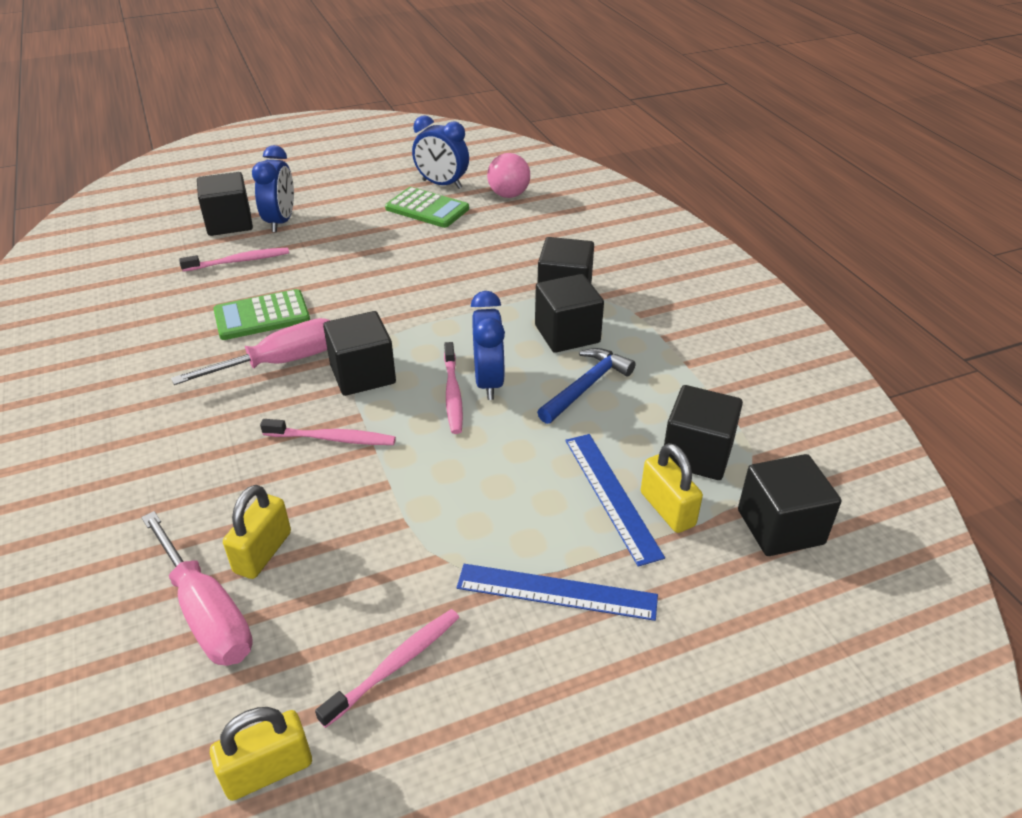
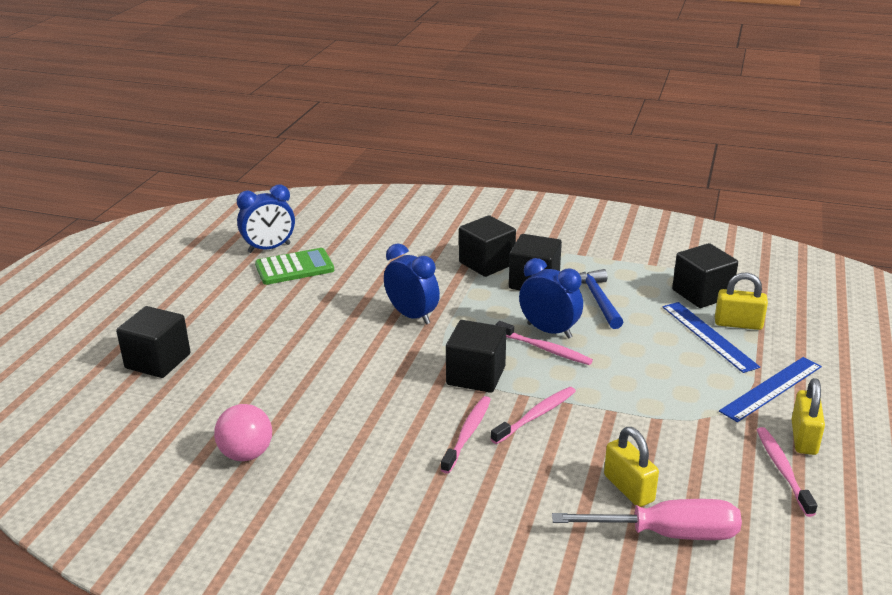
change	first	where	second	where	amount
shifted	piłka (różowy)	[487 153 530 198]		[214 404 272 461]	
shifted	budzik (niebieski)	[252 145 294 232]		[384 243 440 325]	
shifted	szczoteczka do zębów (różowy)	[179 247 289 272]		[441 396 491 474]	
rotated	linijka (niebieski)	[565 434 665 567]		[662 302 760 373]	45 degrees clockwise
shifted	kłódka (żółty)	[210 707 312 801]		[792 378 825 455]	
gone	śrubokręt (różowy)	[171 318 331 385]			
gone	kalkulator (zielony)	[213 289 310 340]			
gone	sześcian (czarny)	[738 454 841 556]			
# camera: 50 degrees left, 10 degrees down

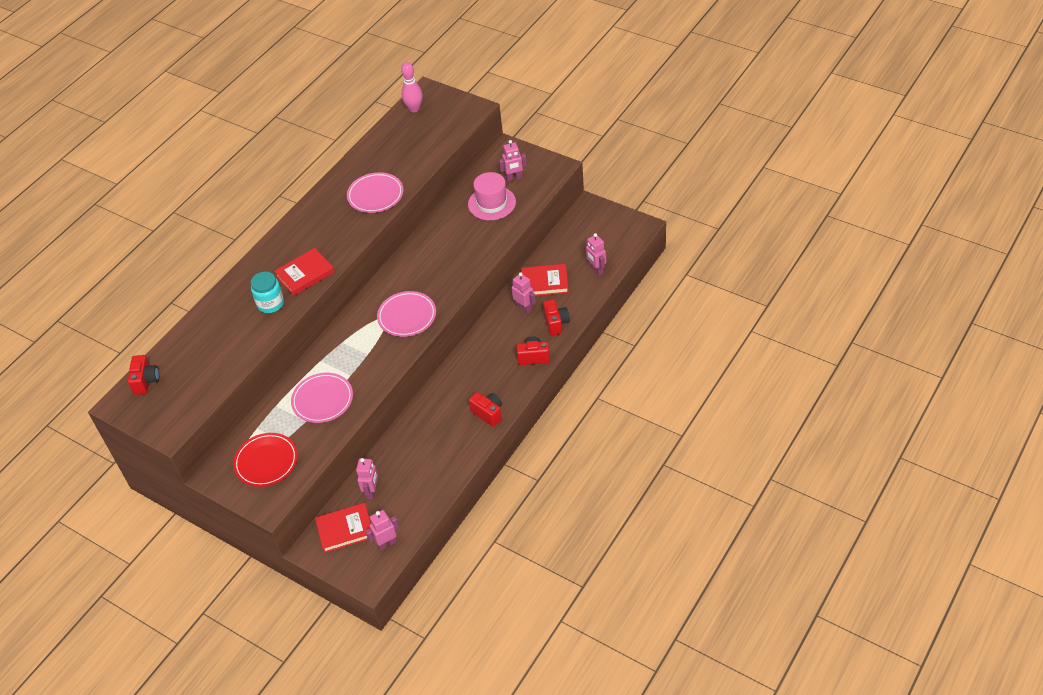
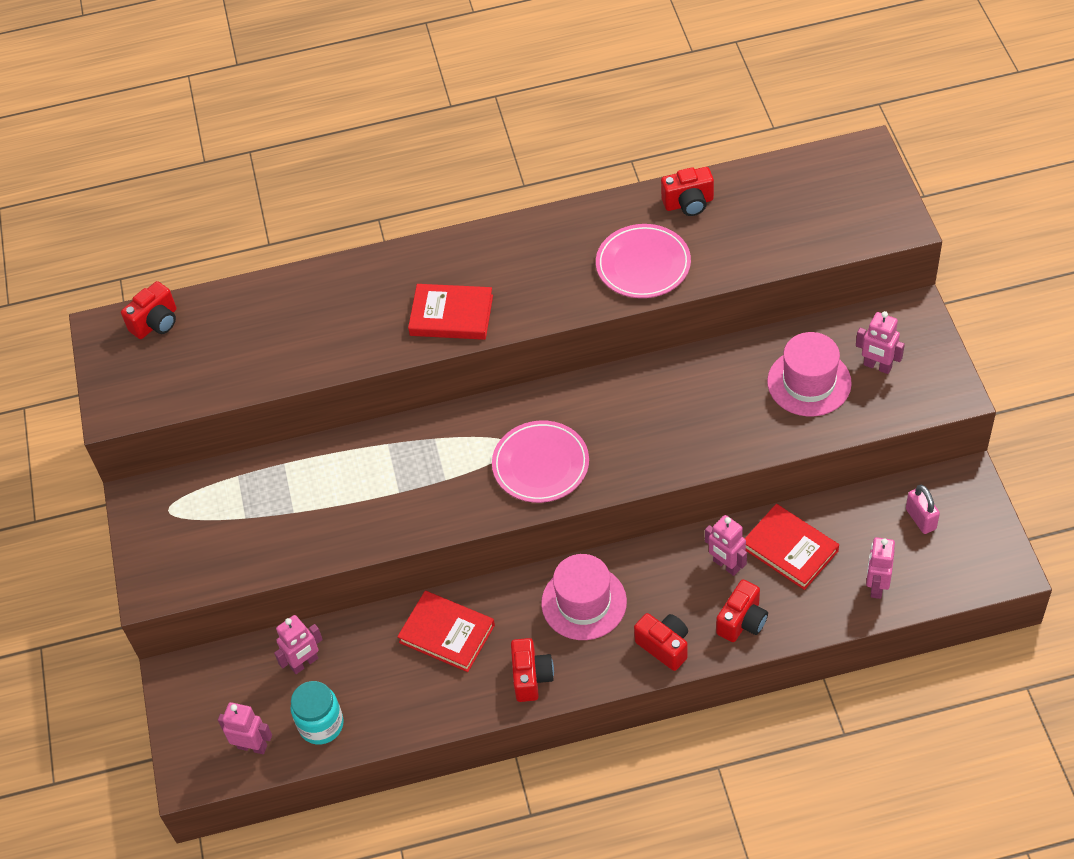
change	first	where	second	where	amount
shifted	słoik (turkusowy)	[251 272 284 313]		[290 681 344 745]	
shifted	książka (czerwony)	[315 503 371 553]		[397 591 495 672]	
new			kapelusz (różowy)	[541 554 627 640]	
new			aparat fotograficzny (czerwony)	[661 167 714 216]	
rotated	robot (różowy)	[512 272 536 314]		[705 515 747 576]	135 degrees clockwise
new			kłódka (różowy)	[906 485 940 534]	
gone	talerz (czerwony)	[233 433 298 487]			
gone	talerz (różowy)	[291 373 353 423]			
gone	kręgiel (różowy)	[401 62 423 112]			
# camera: 45 degrees right, 5 degrees up

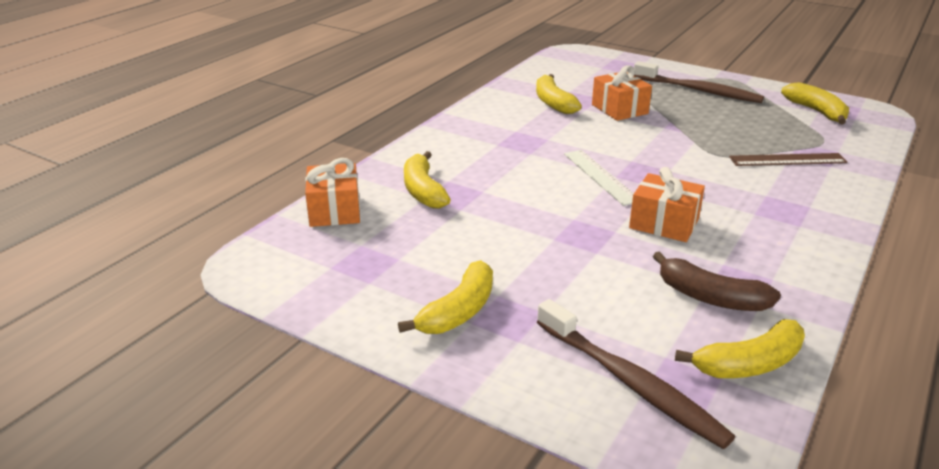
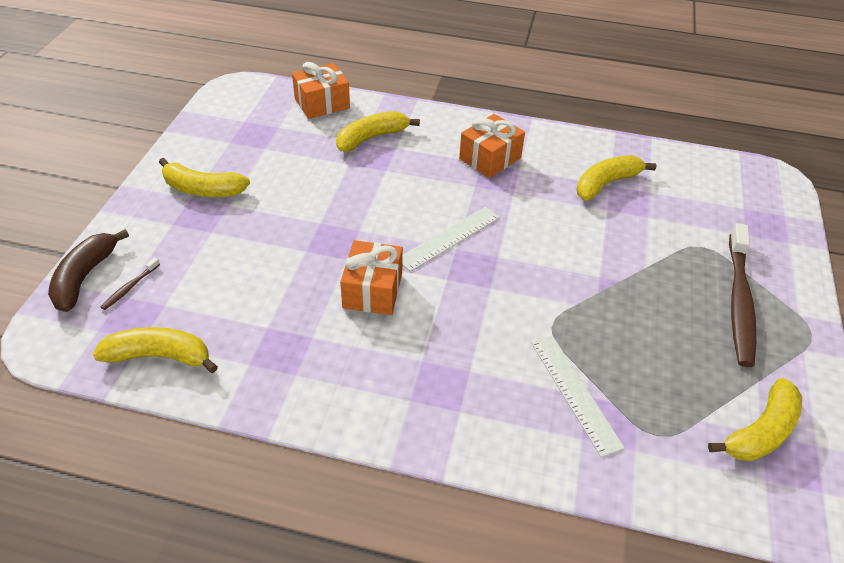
change	first	where	second	where	amount
shifted	banan (brązowy)	[653 251 781 311]		[48 229 129 312]	
rotated	banan (żółty)	[675 319 805 378]		[93 327 218 373]	135 degrees clockwise
scaled	szczoteczka do zębów (brązowy)	[537 299 735 449]		[101 258 160 310]	x0.41
shifted	prezent (pomarańczowy)	[592 65 652 121]		[459 114 525 178]	
repainted	linijka (brązowy)	[729 153 848 166]	linijka (biały)	[531 335 625 457]	
# camera: 70 degrees right, 15 degrees up

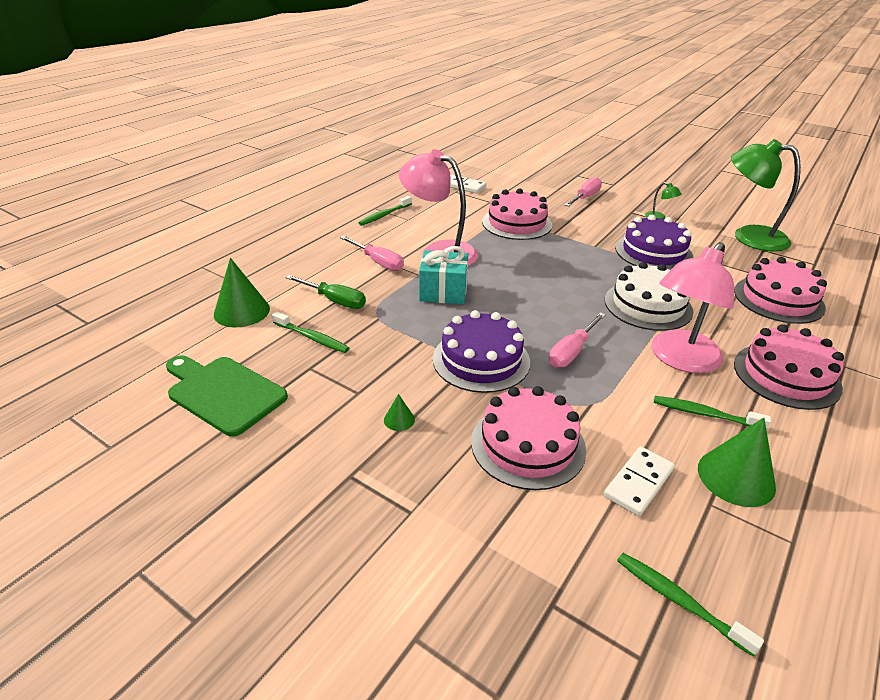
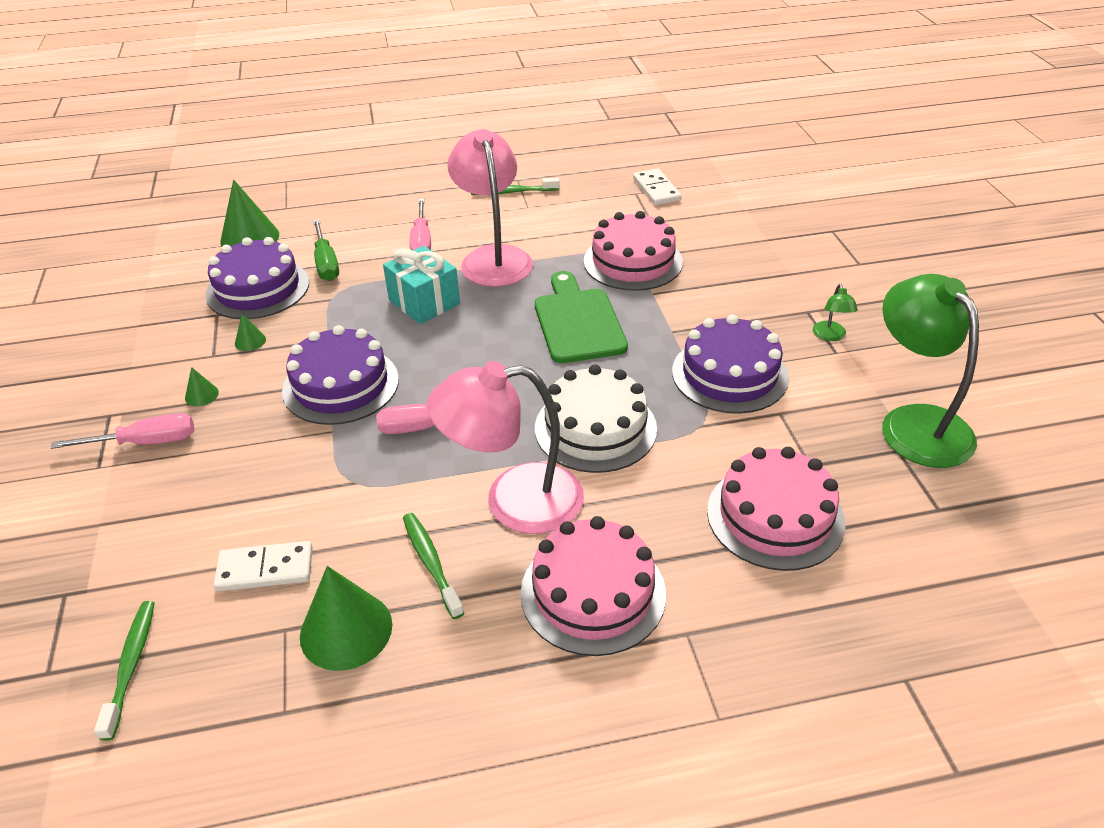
change	first	where	second	where	amount
shifted	śrubokręt (różowy)	[565 177 602 206]		[51 413 194 449]	
swapped	szczoteczka do zębów (zielony)	[272 311 349 353]	tort (fioletowy)	[205 237 309 319]	
new			stożek (zielony)	[235 314 266 351]	
shifted	deska do krojenia (zielony)	[166 356 288 437]		[535 271 628 363]	
gone	tort (różowy)	[471 386 586 490]			
# camera: 45 degrees right, 5 degrees up

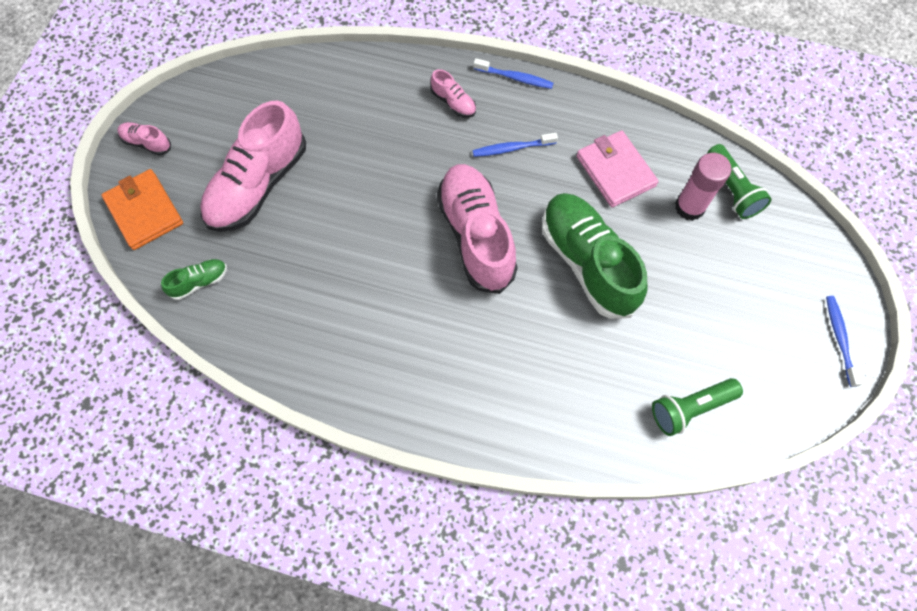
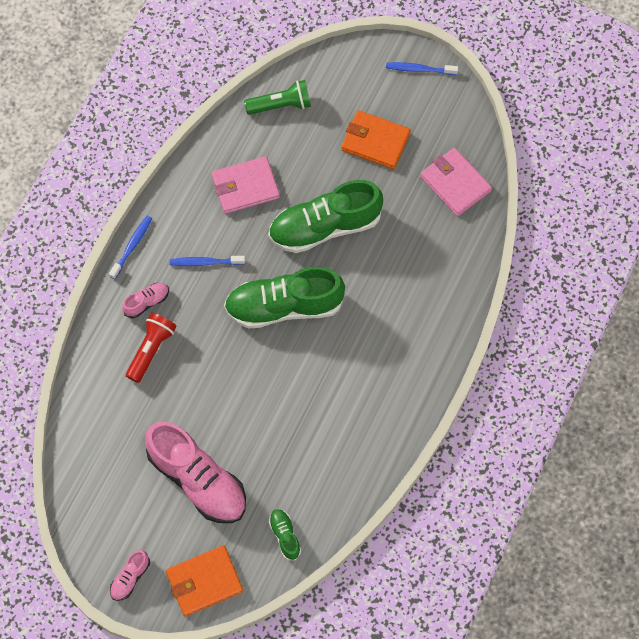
change	first	where	second	where	amount
new			latarka (czerwony)	[126 313 177 383]	
rotated	szczoteczka do zębów (niebieski)	[473 133 558 157]		[170 256 245 266]	90 degrees clockwise
repainted	but (różowy)	[437 164 518 294]	but (zielony)	[224 267 345 329]	
new			portfel (pomarańczowy)	[341 110 411 169]	
swapped	latarka (zielony)	[652 378 743 436]	portfel (różowy)	[420 148 492 216]	
gone	klej w sztyfcie (różowy)	[675 153 732 221]			
# camera: 80 degrees left, 0 degrees up

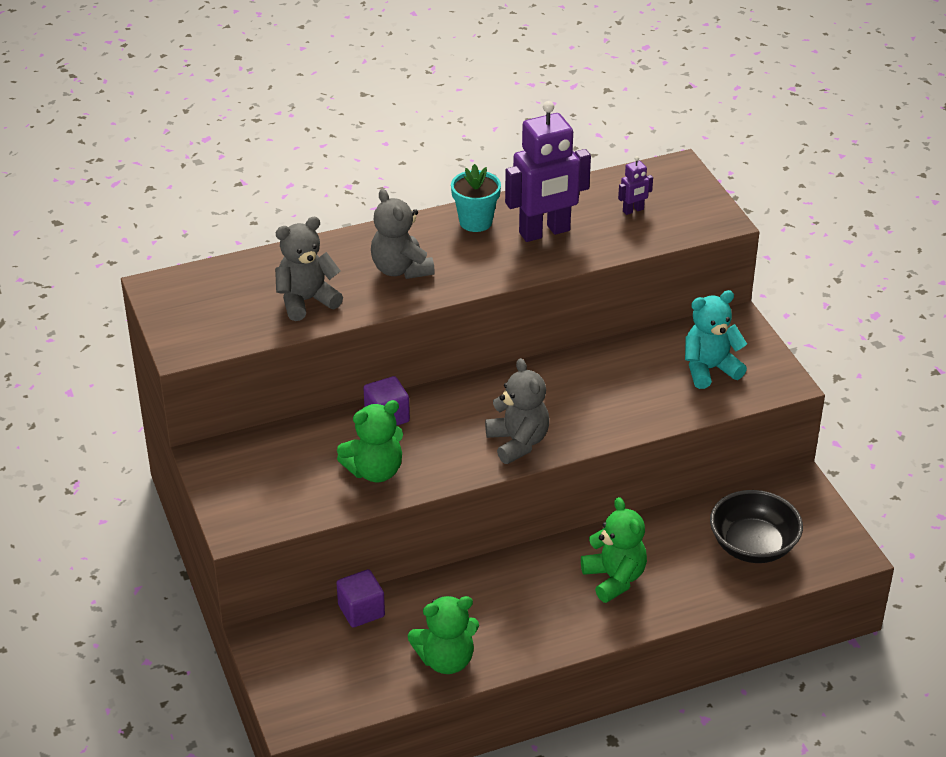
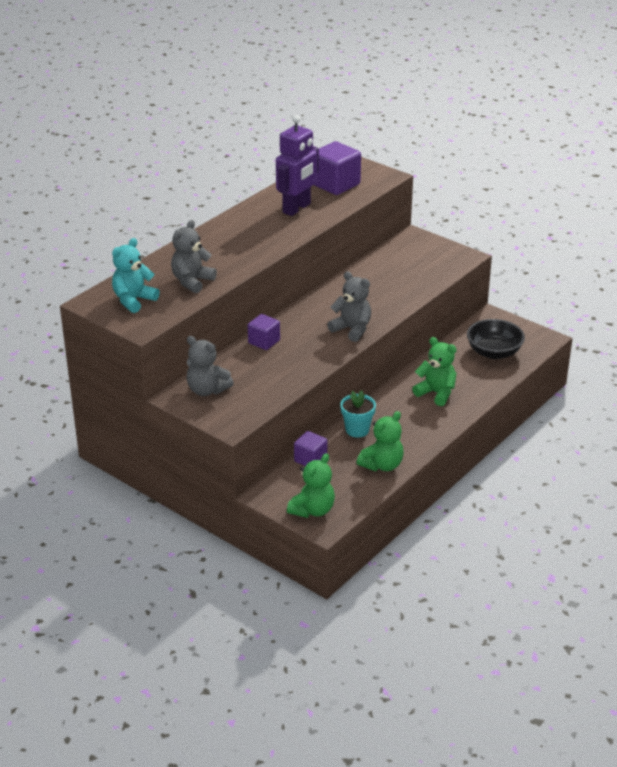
change	first	where	second	where	amount
shifted	miś (turkusowy)	[685 290 747 389]		[112 238 160 313]	
shifted	miś (szary)	[371 189 435 279]		[186 336 234 396]	
shifted	miś (zielony)	[337 400 403 482]		[287 453 335 518]	
swapped	robot (fioletowy)	[618 156 653 215]	sześcian (fioletowy)	[314 141 361 195]	
shifted	doniczka (turkusowy)	[451 164 501 232]		[340 390 376 438]	
# camera: 30 degrees left, 5 degrees down

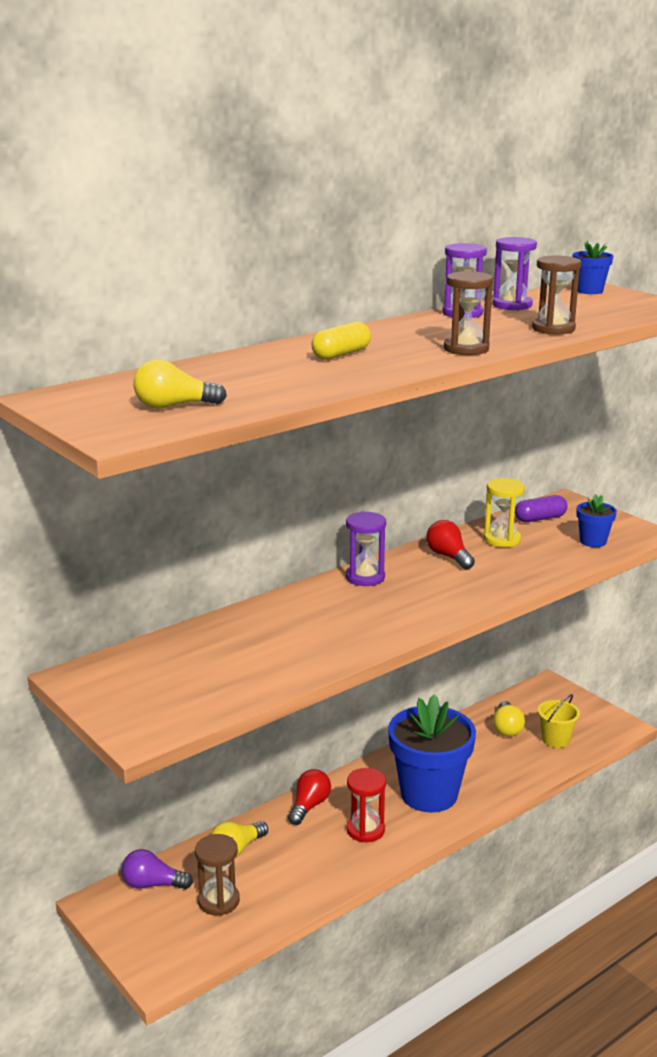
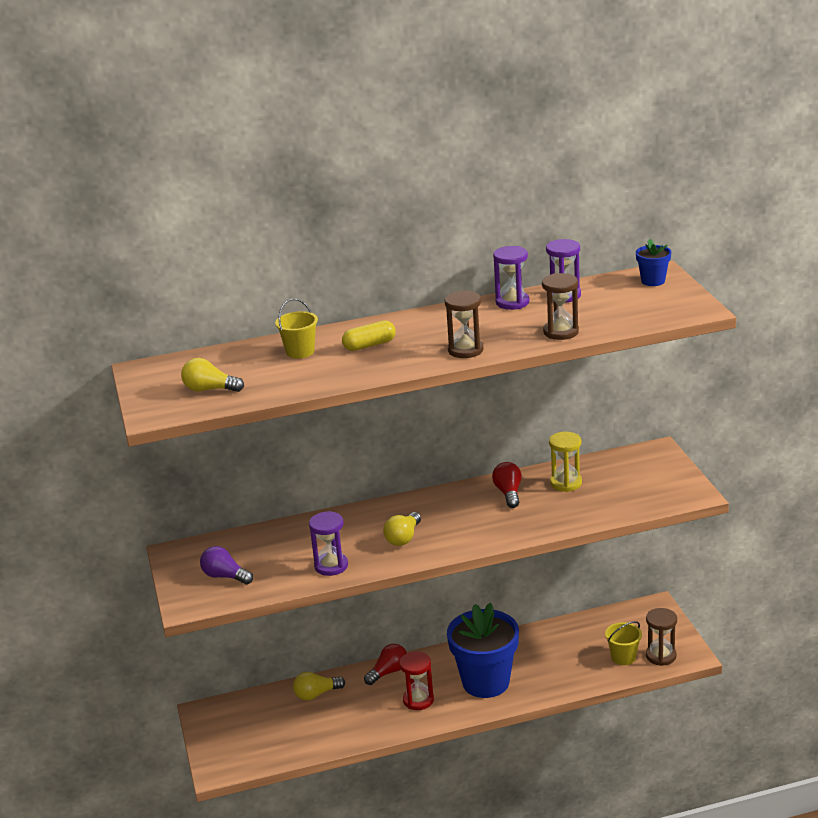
change	first	where	second	where	amount
shifted	żarówka (fioletowy)	[122 849 193 889]		[200 546 253 584]	
new			wiadro (żółty)	[275 298 318 359]	
shifted	klepsydra (fioletowy)	[346 511 386 586]		[309 511 348 576]	
shifted	żarówka (żółty)	[493 701 525 737]		[383 512 421 546]	
shifted	klepsydra (brązowy)	[195 834 240 916]		[646 608 677 666]	
gone	kapsułka (fioletowy)	[515 495 568 522]			
gone	doniczka (niebieski)	[576 494 617 547]			
# camera: 25 degrees right, 5 degrees up

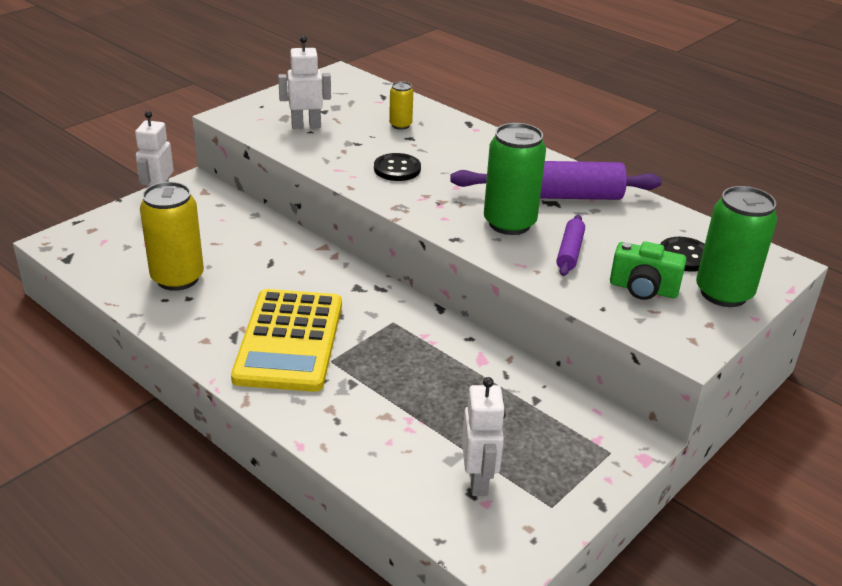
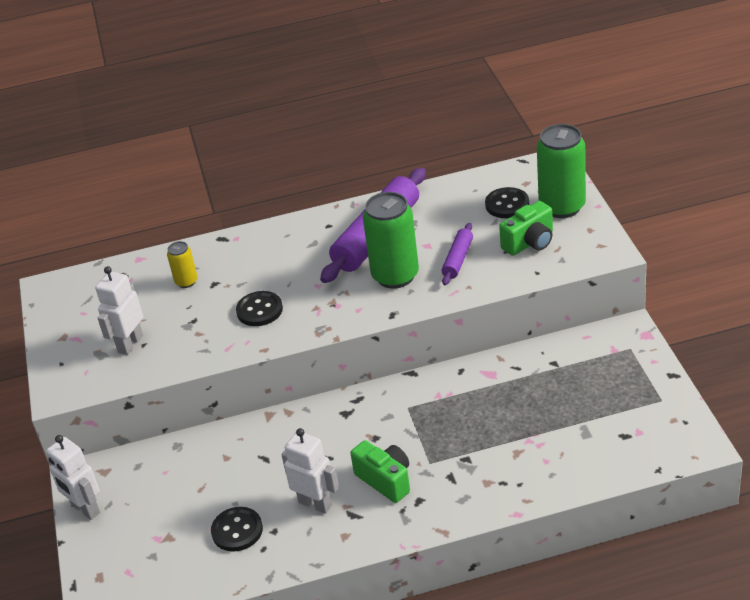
change	first	where	second	where	amount
swapped	puszka (żółty)	[140 182 204 291]	guzik (czarny)	[211 507 263 552]	
shifted	robot (biały)	[462 377 506 496]		[281 428 339 514]	
swapped	kalkulator (żółty)	[231 289 342 392]	aparat fotograficzny (zielony)	[350 440 410 503]	
rotated	wałek do ciasta (fioletowy)	[556 215 585 276]		[441 223 473 285]	60 degrees clockwise
# camera: 50 degrees left, 5 degrees up

